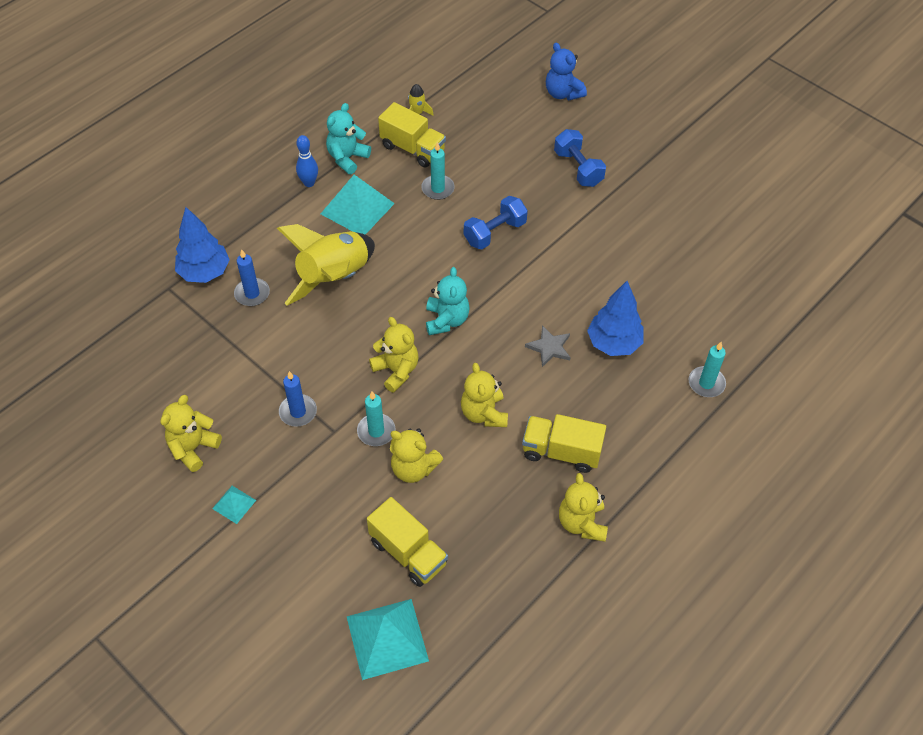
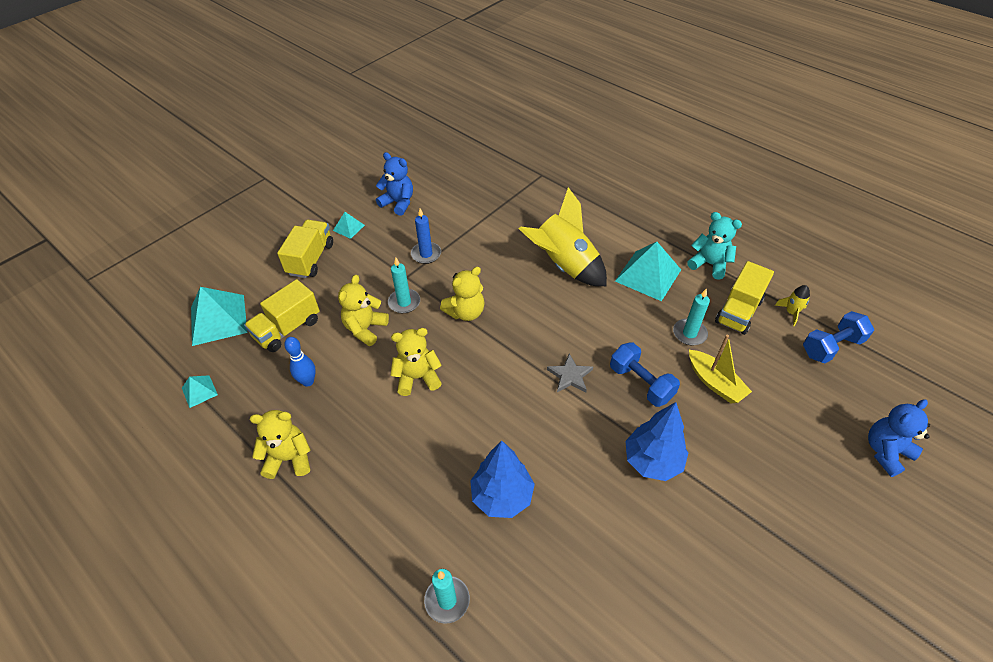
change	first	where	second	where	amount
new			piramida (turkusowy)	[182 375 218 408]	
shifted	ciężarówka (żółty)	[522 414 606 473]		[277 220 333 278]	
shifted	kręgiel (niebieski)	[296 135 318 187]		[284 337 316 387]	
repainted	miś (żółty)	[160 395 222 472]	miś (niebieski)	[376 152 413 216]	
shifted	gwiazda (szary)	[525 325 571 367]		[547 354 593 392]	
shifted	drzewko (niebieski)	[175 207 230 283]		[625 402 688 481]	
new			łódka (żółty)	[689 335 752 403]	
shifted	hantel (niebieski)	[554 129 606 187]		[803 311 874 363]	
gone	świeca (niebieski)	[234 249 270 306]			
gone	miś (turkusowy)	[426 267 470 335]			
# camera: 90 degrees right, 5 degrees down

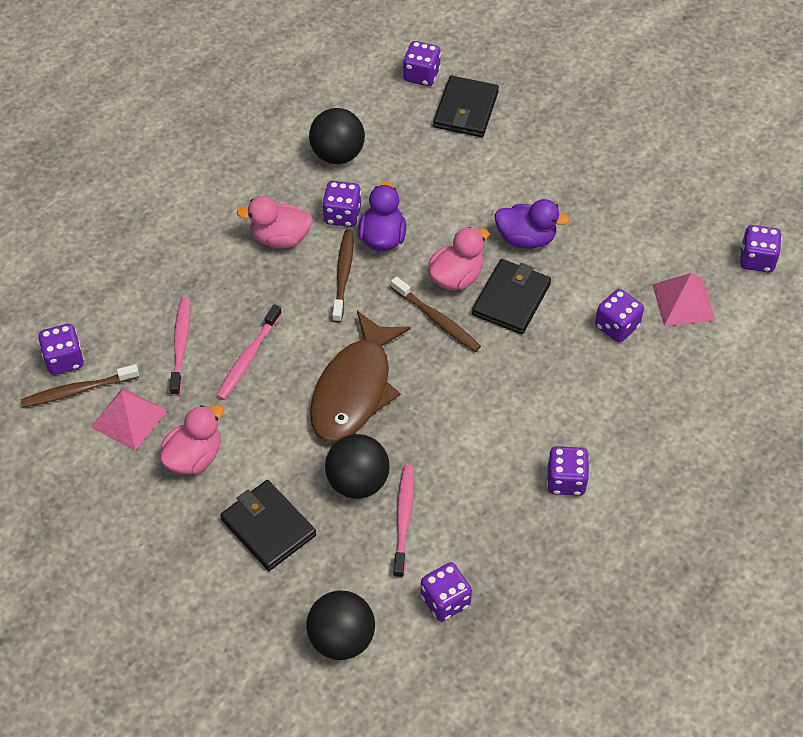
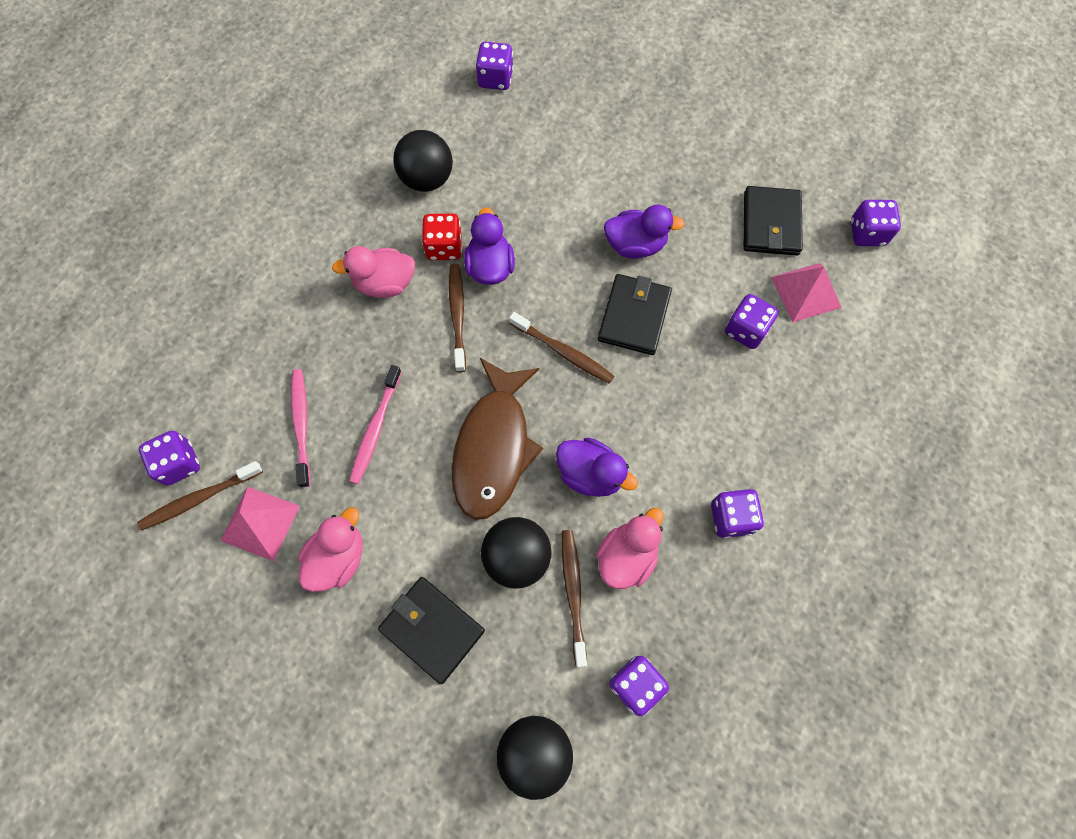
change	first	where	second	where	amount
repainted	kostka do gry (fioletowy)	[322 181 361 227]	kostka do gry (czerwony)	[421 213 462 260]	
new			kaczka (fioletowy)	[556 438 638 497]	
repainted	szczoteczka do zębów (różowy)	[393 465 414 578]	szczoteczka do zębów (brązowy)	[562 530 587 667]	
shifted	kaczka (różowy)	[428 227 489 290]		[596 507 664 589]	
shifted	portfel (czarny)	[433 76 499 137]		[744 186 803 256]	
# camera: 10 degrees left, 15 degrees up

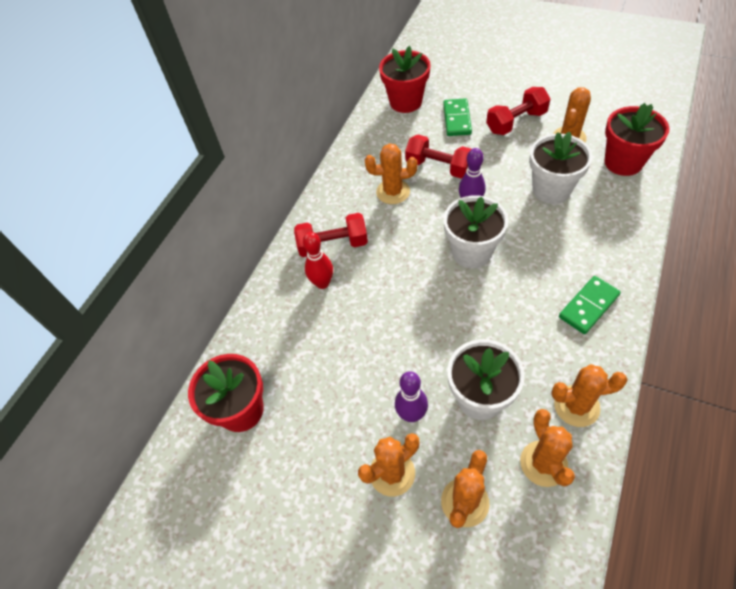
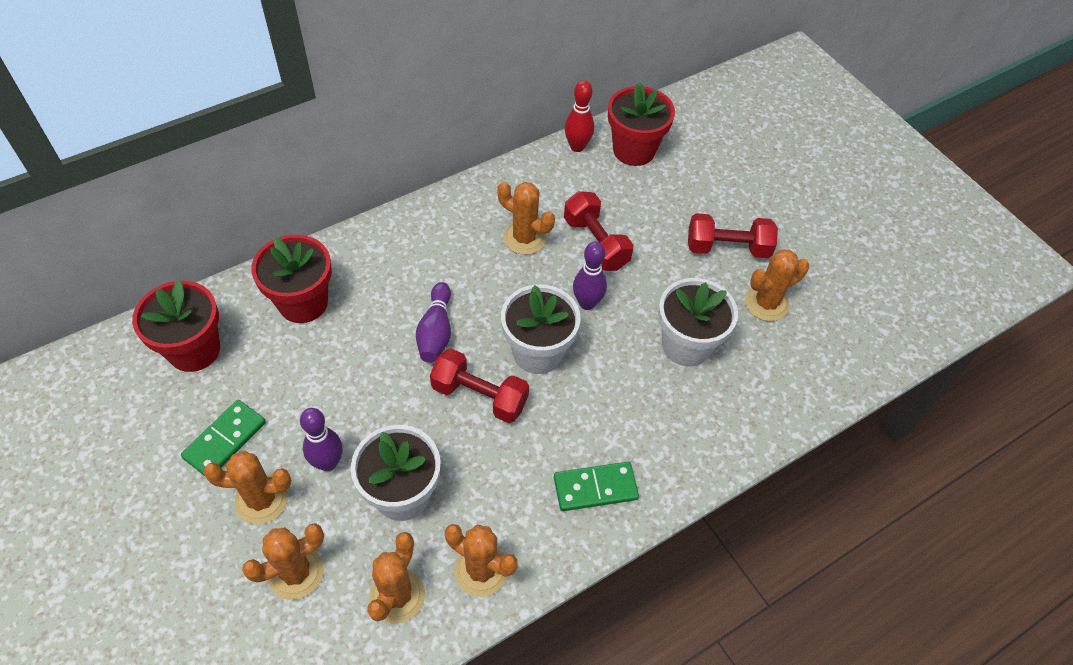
change	first	where	second	where	amount
shifted	kostka domina (zielony)	[443 98 472 136]		[181 400 266 476]	
shifted	doniczka (czerwony)	[604 103 669 176]		[251 234 332 323]	
new			kręgiel (fioletowy)	[416 282 451 363]	
shifted	hantel (czerwony)	[294 213 368 257]		[430 348 529 423]	
shifted	kręgiel (czerwony)	[303 232 333 289]		[565 80 594 152]	
# camera: 25 degrees right, 0 degrees up

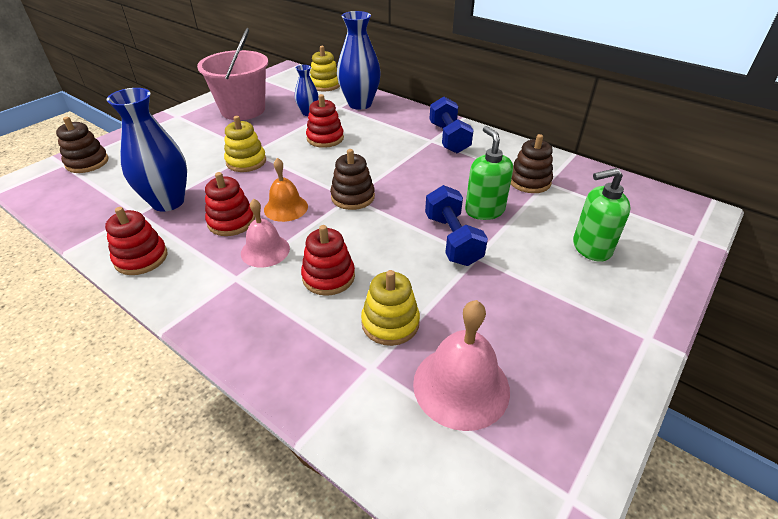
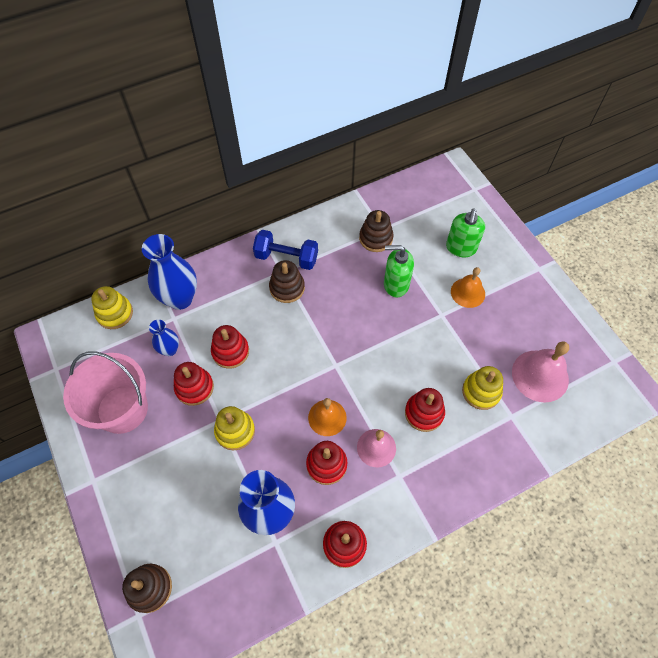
change	first	where	second	where	amount
new			zabawka nakładanka (czerwony)	[174 362 214 406]	
shifted	zabawka nakładanka (brązowy)	[330 149 375 210]		[269 260 305 303]	
new			dzwonek (pomarańczowy)	[451 267 485 308]	
gone	hantel (niebieski)	[425 185 488 266]			
# camera: 65 degrees left, 20 degrees up

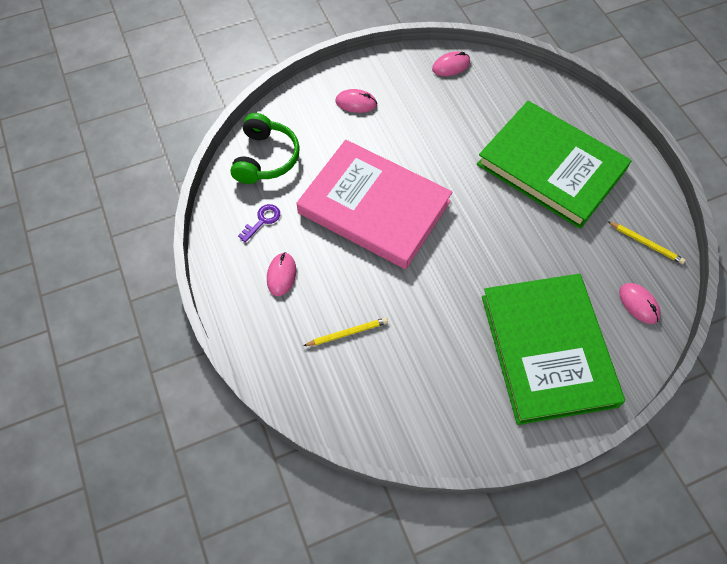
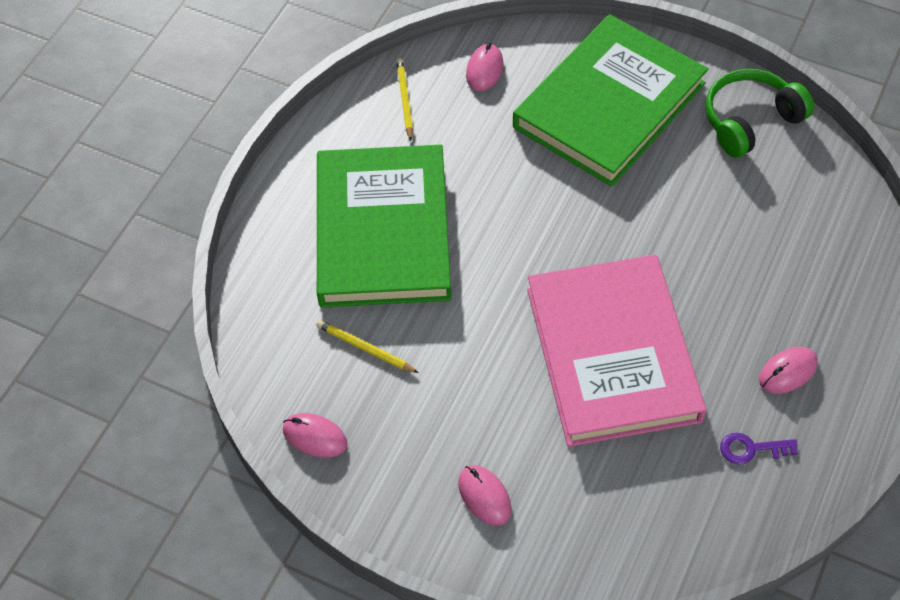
change	first	where	second	where	amount
shifted	ołówek (żółty)	[303 318 388 346]		[316 320 419 373]	
shifted	słuchawki (zielony)	[230 113 300 184]		[706 69 814 158]	
# camera: 130 degrees left, 5 degrees down

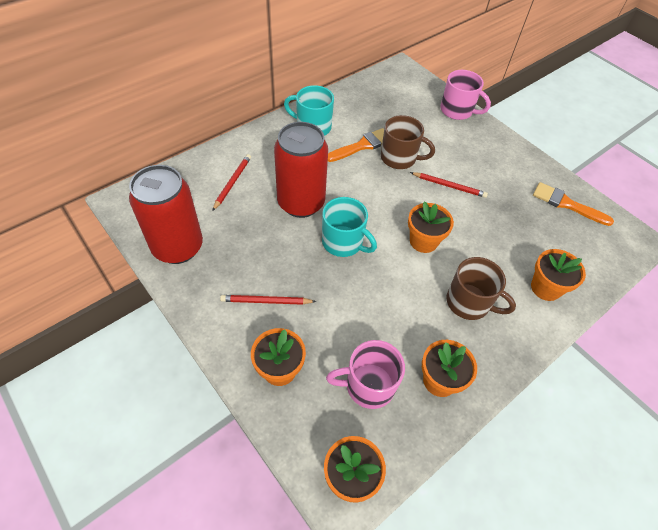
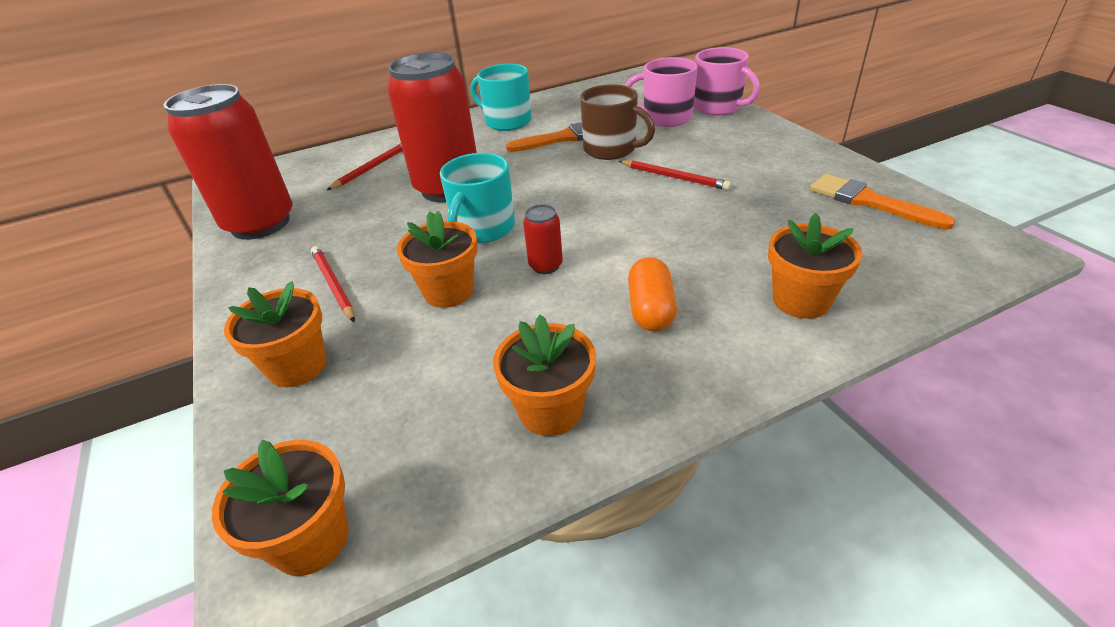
change	first	where	second	where	amount
rotated	ołówek (czerwony)	[220 295 316 305]		[311 246 355 322]	45 degrees clockwise
shifted	doniczka (pomarańczowy)	[408 202 454 253]		[397 211 478 308]	
rotated	kubek (turkusowy)	[322 197 377 257]		[440 153 515 243]	60 degrees clockwise
new			puszka (czerwony)	[523 204 563 274]	
shifted	kubek (różowy)	[326 340 405 409]		[624 57 698 127]	
swapped	kubek (brązowy)	[446 257 516 320]	kapsułka (pomarańczowy)	[628 257 677 331]	
# camera: 20 degrees right, 15 degrees down

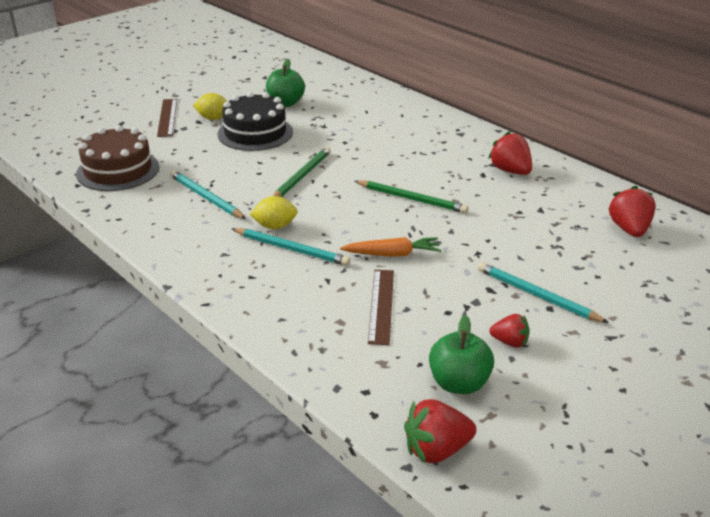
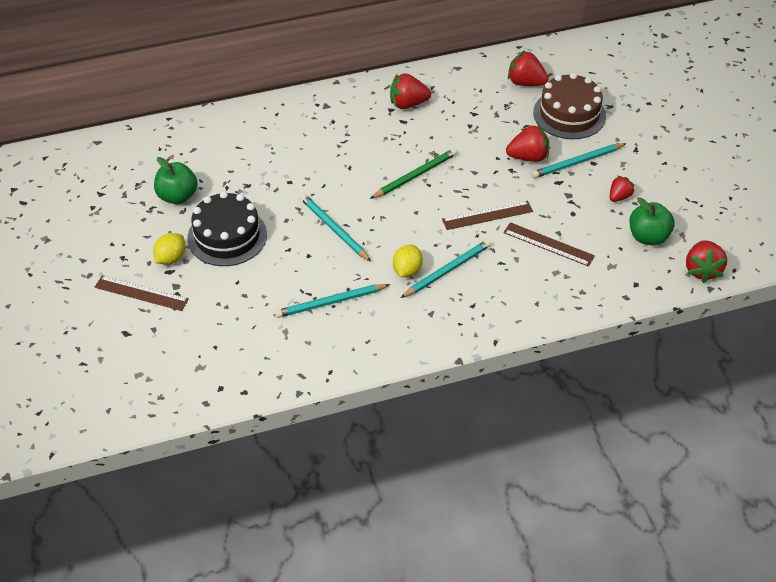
change	first	where	second	where	amount
repainted	ołówek (zielony)	[273 147 331 197]	ołówek (turkusowy)	[300 194 371 262]	
swapped	marchewka (pomarańczowy)	[340 237 441 257]	linijka (brązowy)	[442 201 533 230]	
new			truskawka (czerwony)	[506 124 549 162]	
shifted	tort (brązowy)	[76 125 159 191]		[533 73 606 139]	
# camera: 65 degrees left, 15 degrees up

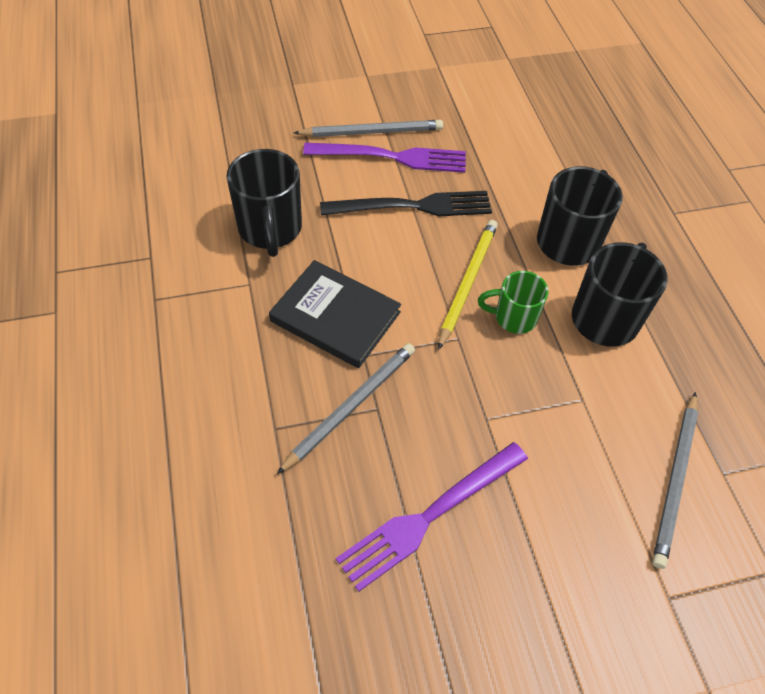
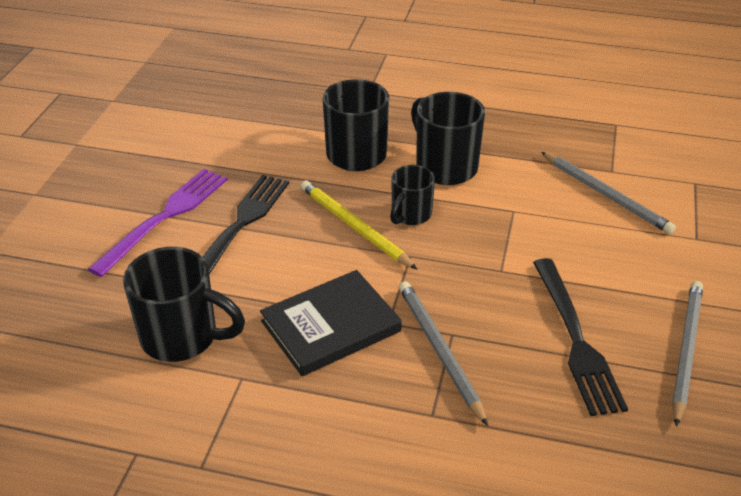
change	first	where	second	where	amount
repainted	kubek (zielony)	[478 271 549 334]	kubek (czarny)	[390 165 435 225]	
repainted	widelec (fioletowy)	[336 442 528 592]	widelec (czarny)	[533 258 628 416]	
shifted	ołówek (szary)	[294 120 443 137]		[672 281 703 427]	
# camera: 60 degrees left, 15 degrees down

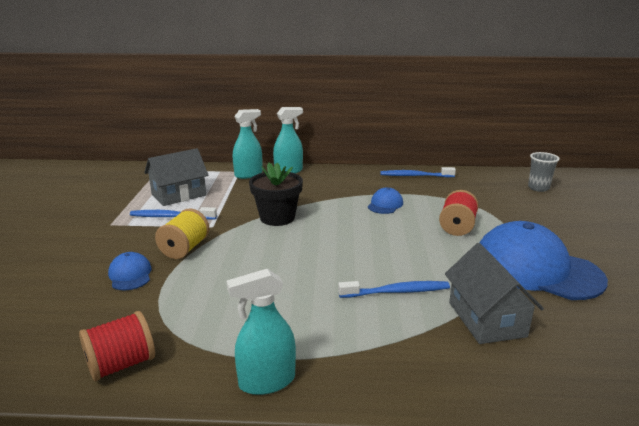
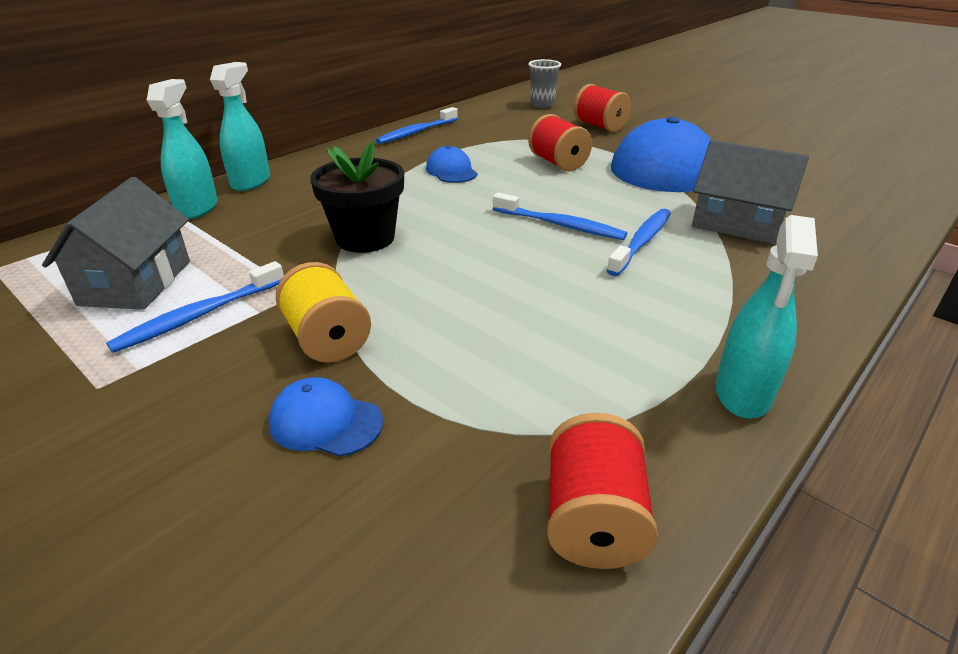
change	first	where	second	where	amount
new			szczoteczka do zębów (niebieski)	[493 192 627 240]	
new			szpulka (czerwony)	[573 84 631 132]	
# camera: 50 degrees left, 10 degrees up

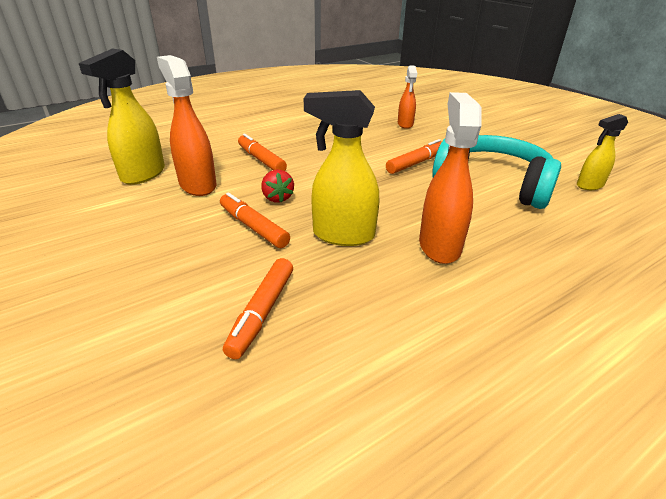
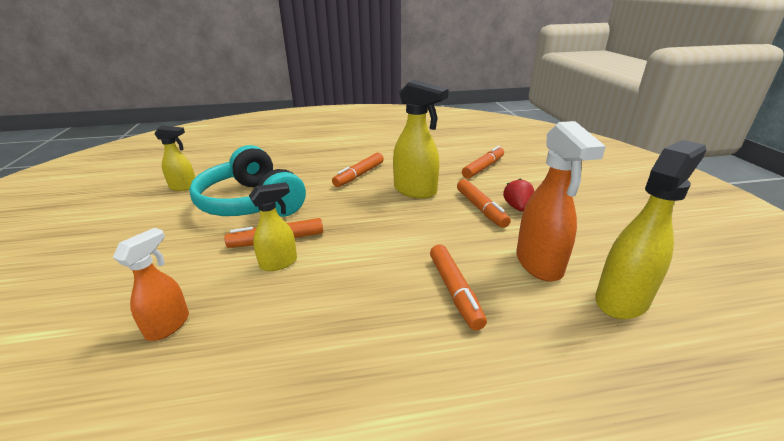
change	first	where	second	where	amount
new			spryskiwacz (żółty)	[249 182 297 271]	
swapped	spryskiwacz (pomarańczowy)	[419 92 482 264]	flamaster (pomarańczowy)	[332 153 384 187]	
shifted	truskawka (czerwony)	[261 170 294 203]		[503 178 534 211]	
# camera: 155 degrees left, 5 degrees down

